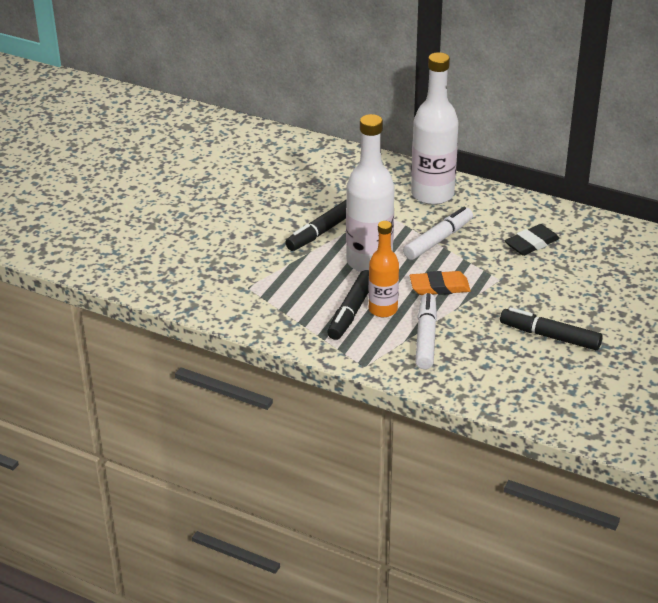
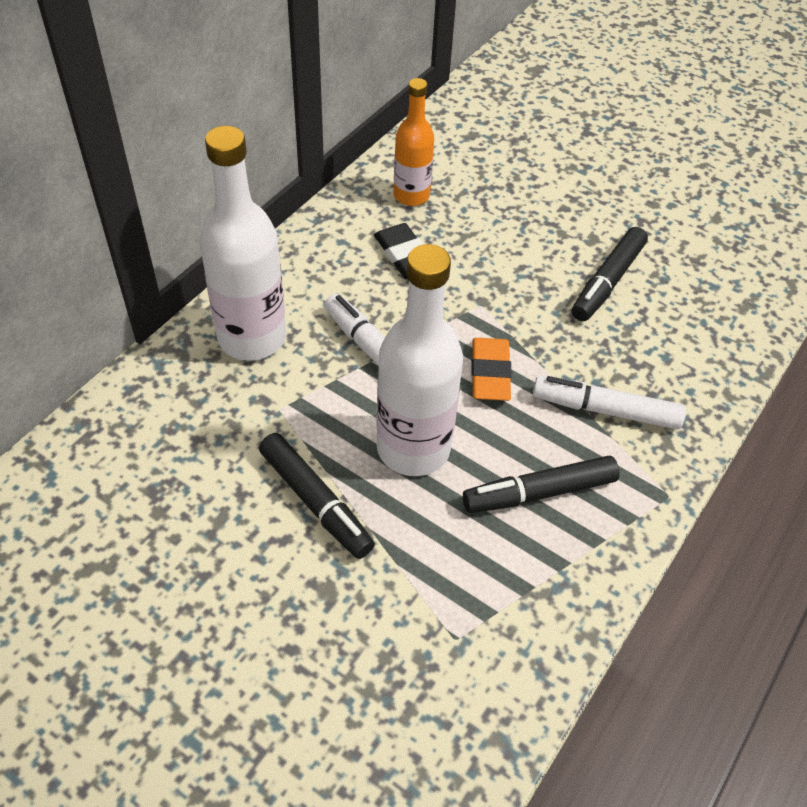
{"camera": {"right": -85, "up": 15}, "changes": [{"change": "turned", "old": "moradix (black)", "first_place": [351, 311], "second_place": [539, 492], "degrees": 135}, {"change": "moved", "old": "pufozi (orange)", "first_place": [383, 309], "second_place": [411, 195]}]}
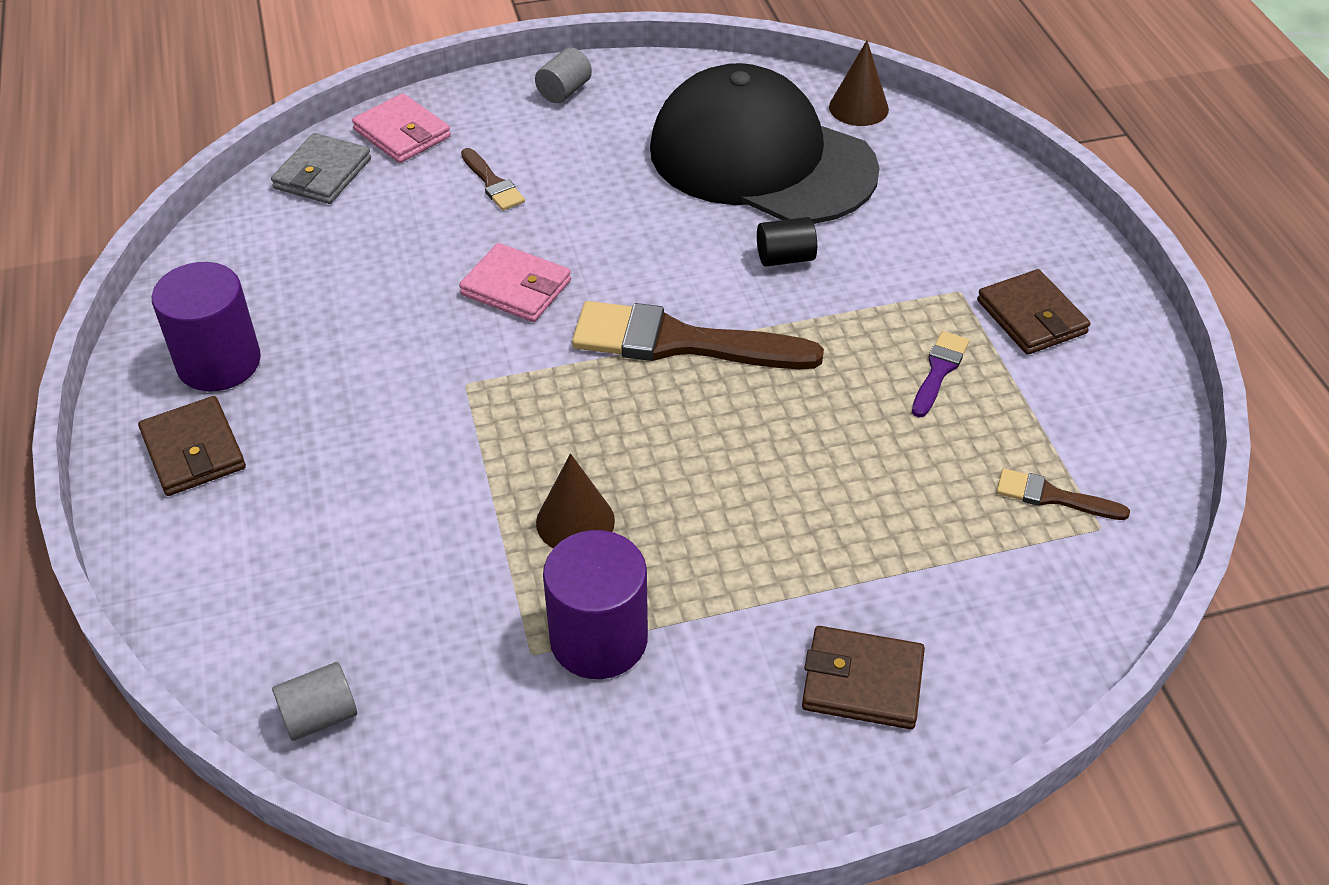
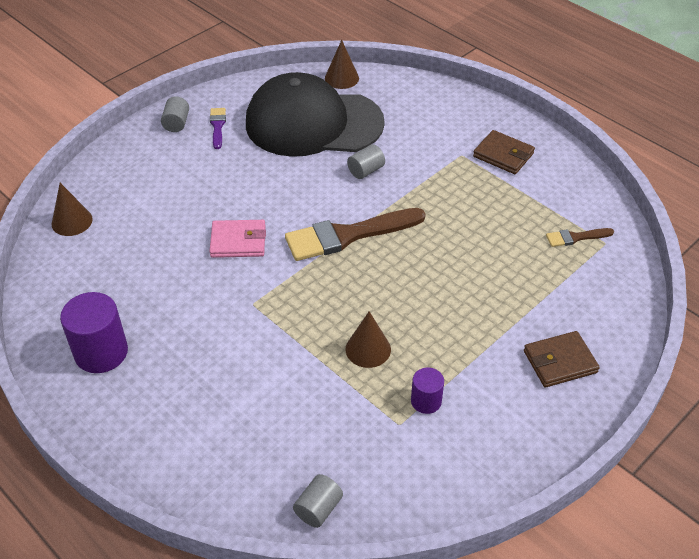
{"camera": {"right": -30, "up": 0}, "changes": [{"change": "removed", "old": "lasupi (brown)", "first_place": [193, 451]}, {"change": "replaced", "old": "lasupi (grey)", "new": "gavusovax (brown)", "first_place": [322, 174], "second_place": [72, 221]}, {"change": "removed", "old": "lasupi (pink)", "first_place": [402, 133]}, {"change": "removed", "old": "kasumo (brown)", "first_place": [492, 183]}, {"change": "resized", "old": "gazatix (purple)", "first_place": [598, 639], "second_place": [426, 401], "factor": 0.56}, {"change": "recoloured", "old": "gazatix (black)", "new": "gazatix (grey)", "first_place": [785, 258], "second_place": [366, 171]}, {"change": "moved", "old": "kasumo (purple)", "first_place": [939, 371], "second_place": [217, 126]}]}
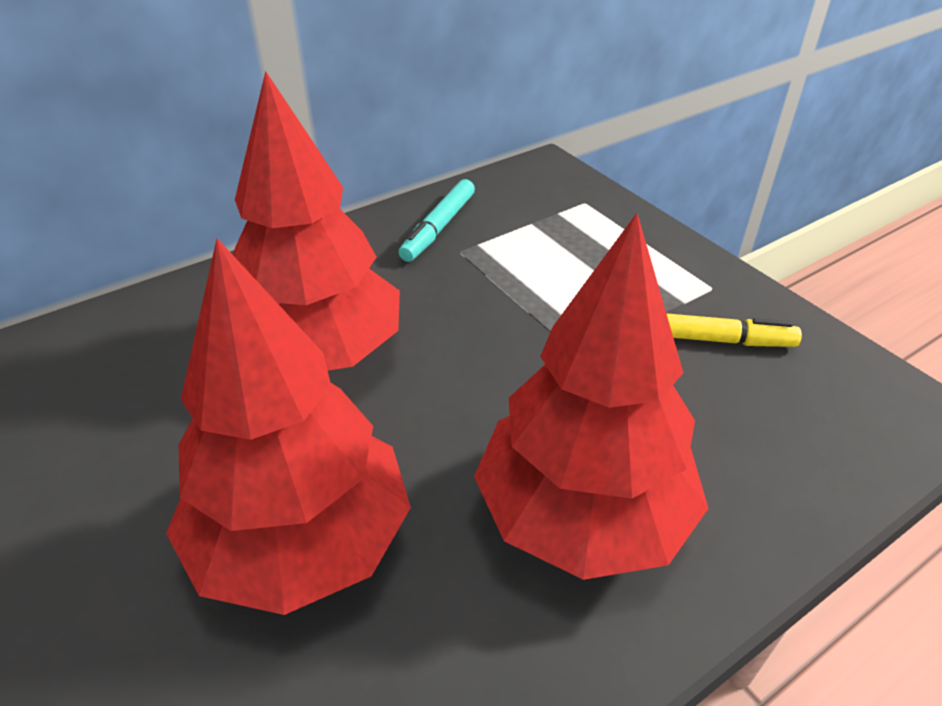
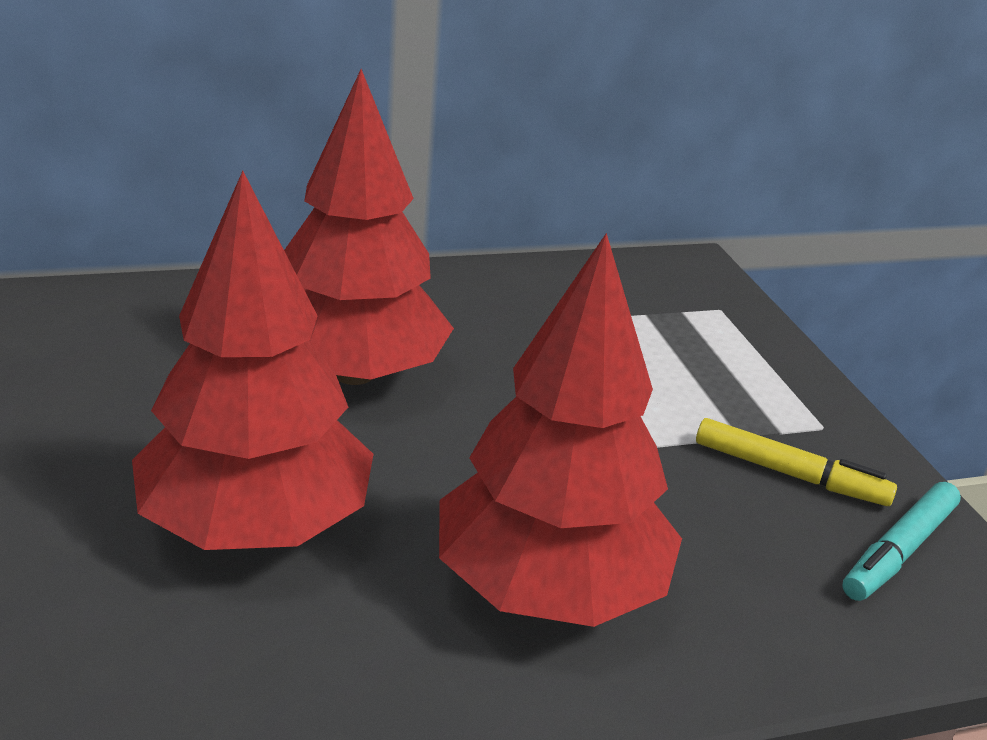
{"camera": {"right": 15, "up": -10}, "changes": [{"change": "moved", "old": "moradix (turquoise)", "first_place": [439, 228], "second_place": [899, 551]}]}
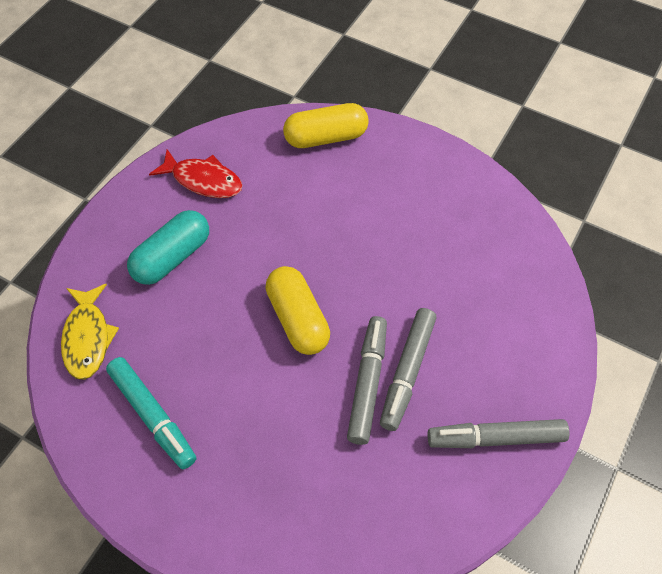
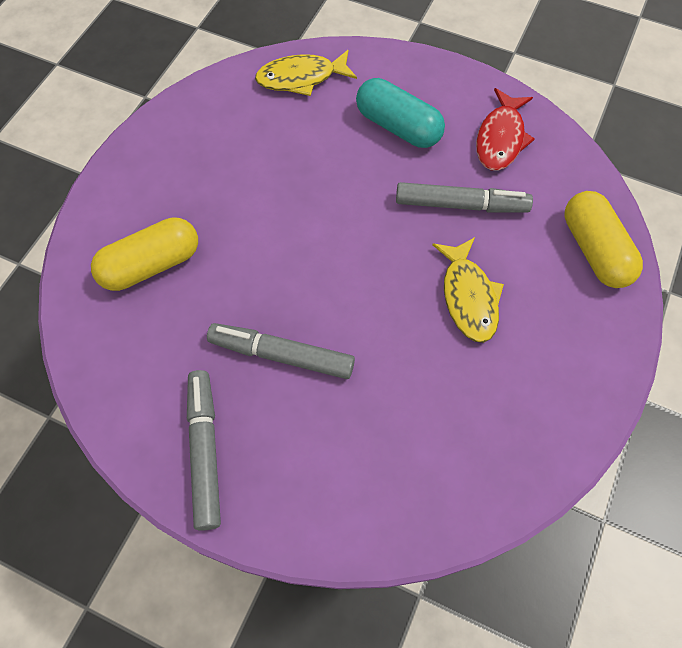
{"camera": {"right": 85, "up": 5}, "changes": [{"change": "removed", "old": "moradix (turquoise)", "first_place": [152, 416]}, {"change": "moved", "old": "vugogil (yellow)", "first_place": [298, 319], "second_place": [151, 265]}, {"change": "moved", "old": "moradix (grey)", "first_place": [368, 383], "second_place": [461, 205]}, {"change": "added", "new": "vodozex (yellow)", "second_place": [468, 297]}]}
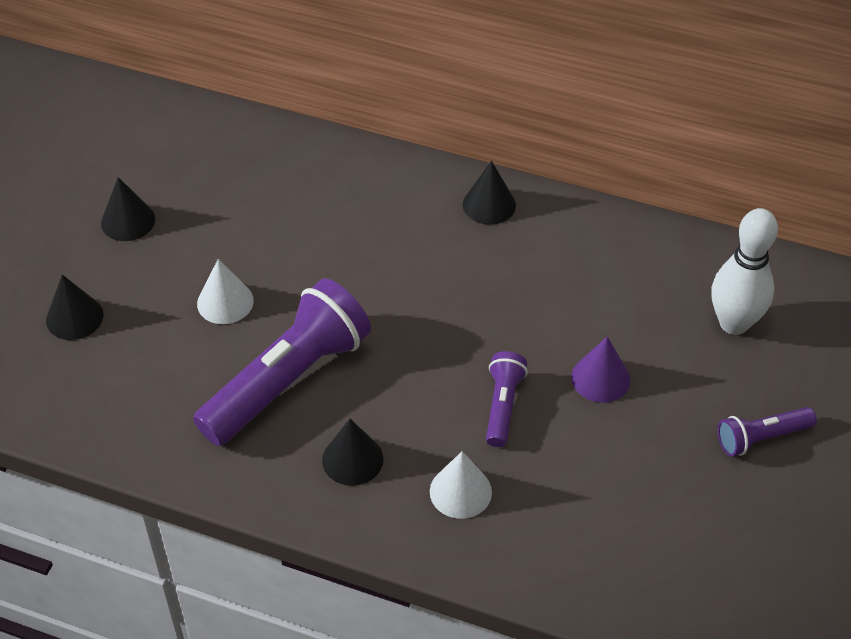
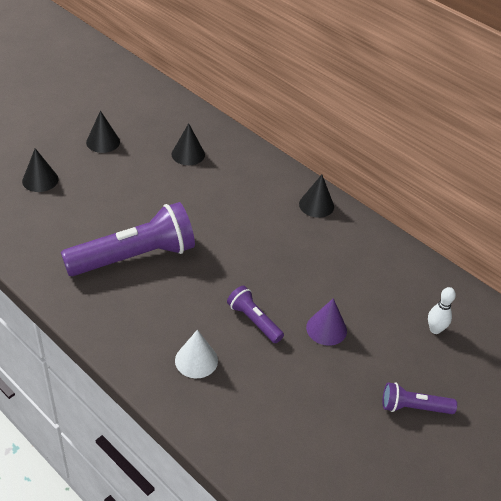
{"camera": {"right": 20, "up": -5}, "changes": [{"change": "removed", "old": "gavusovax (white)", "first_place": [225, 302]}, {"change": "moved", "old": "gavusovax (black)", "first_place": [352, 459], "second_place": [188, 154]}, {"change": "turned", "old": "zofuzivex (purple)", "first_place": [502, 406], "second_place": [254, 321], "degrees": -75}, {"change": "resized", "old": "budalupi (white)", "first_place": [734, 323], "second_place": [435, 329], "factor": 0.54}]}
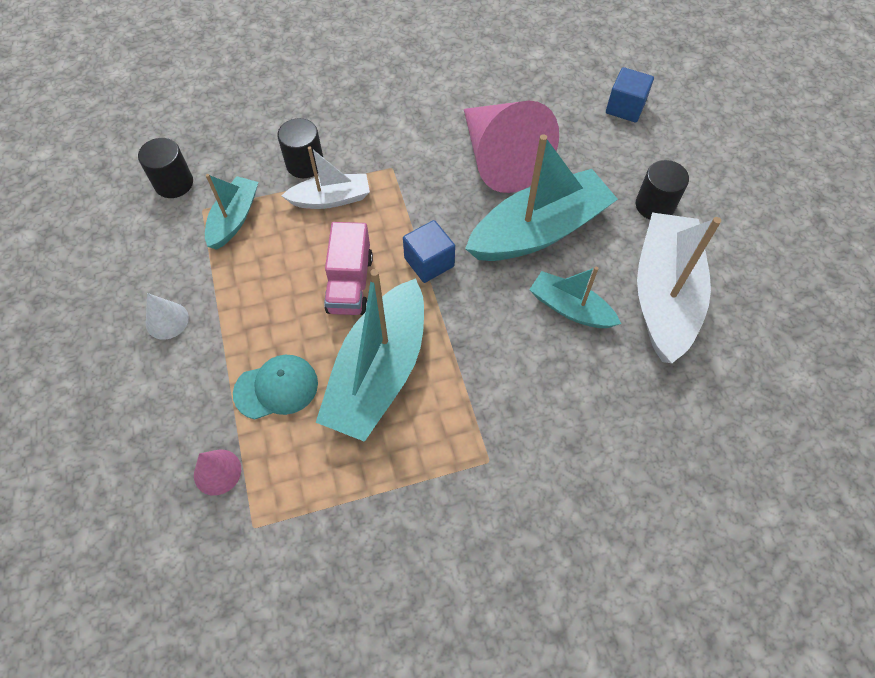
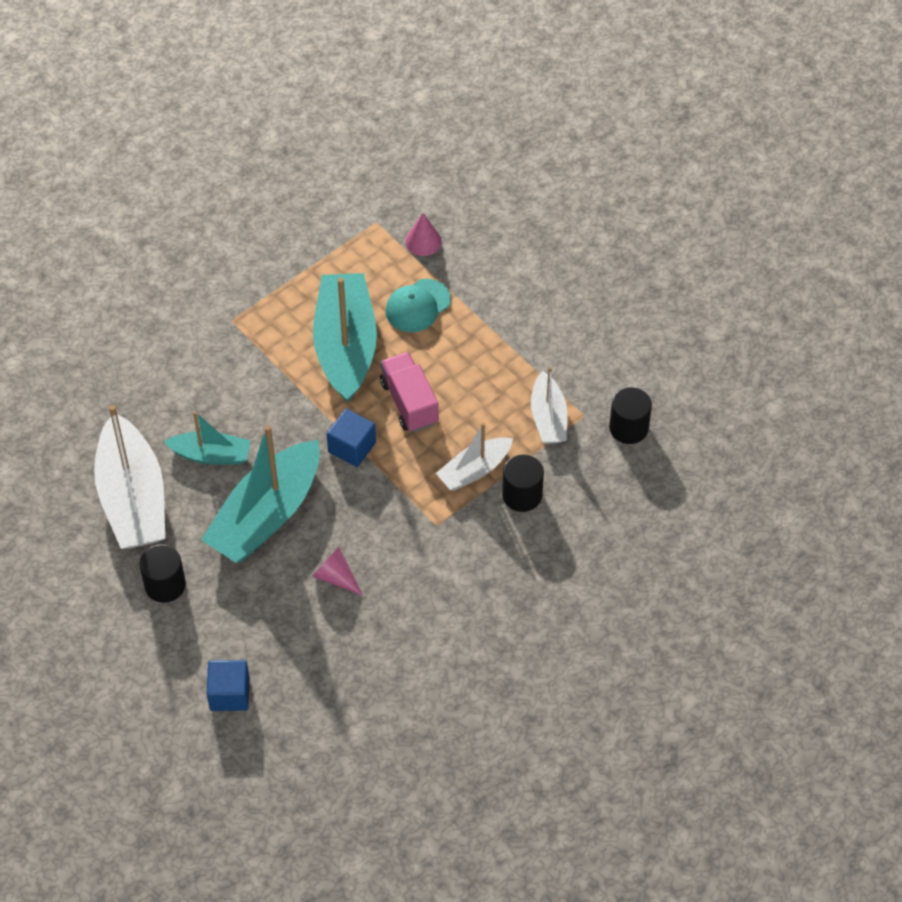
{"camera": {"right": 155, "up": -5}, "changes": [{"change": "removed", "old": "gavusovax (white)", "first_place": [167, 320]}, {"change": "recoloured", "old": "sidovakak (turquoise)", "new": "sidovakak (white)", "first_place": [234, 219], "second_place": [548, 418]}, {"change": "resized", "old": "gavusovax (pink)", "first_place": [500, 159], "second_place": [335, 577], "factor": 0.42}]}
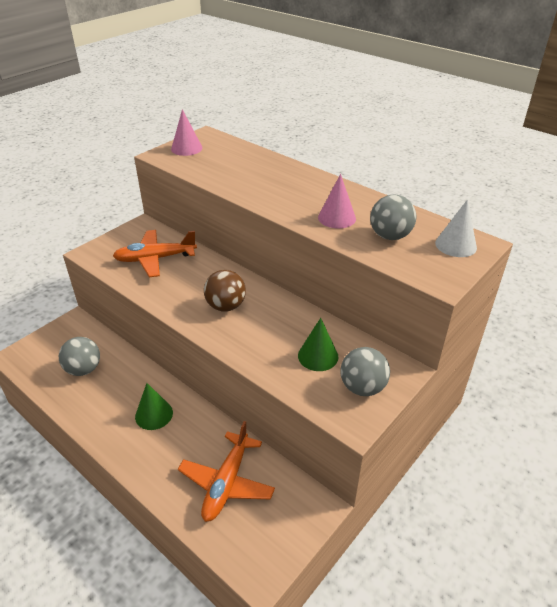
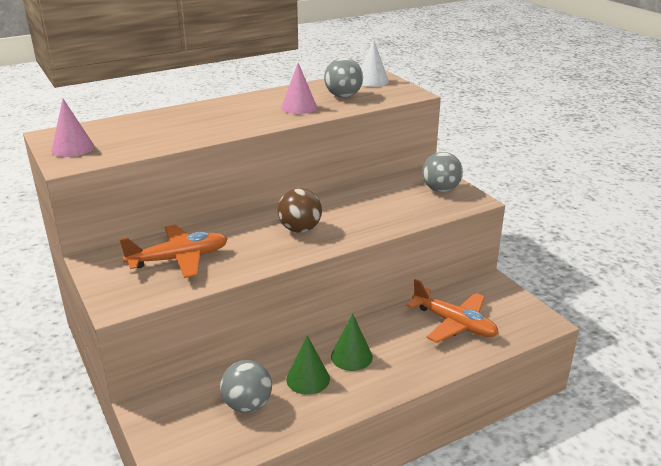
{"camera": {"right": -70, "up": -10}, "changes": [{"change": "turned", "old": "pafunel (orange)", "first_place": [155, 259], "second_place": [179, 259], "degrees": -120}, {"change": "moved", "old": "gavusovax (green)", "first_place": [318, 356], "second_place": [308, 379]}]}
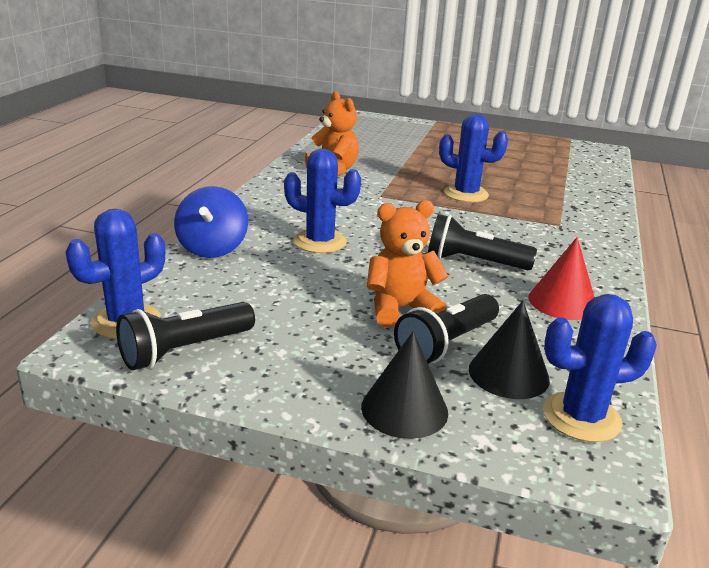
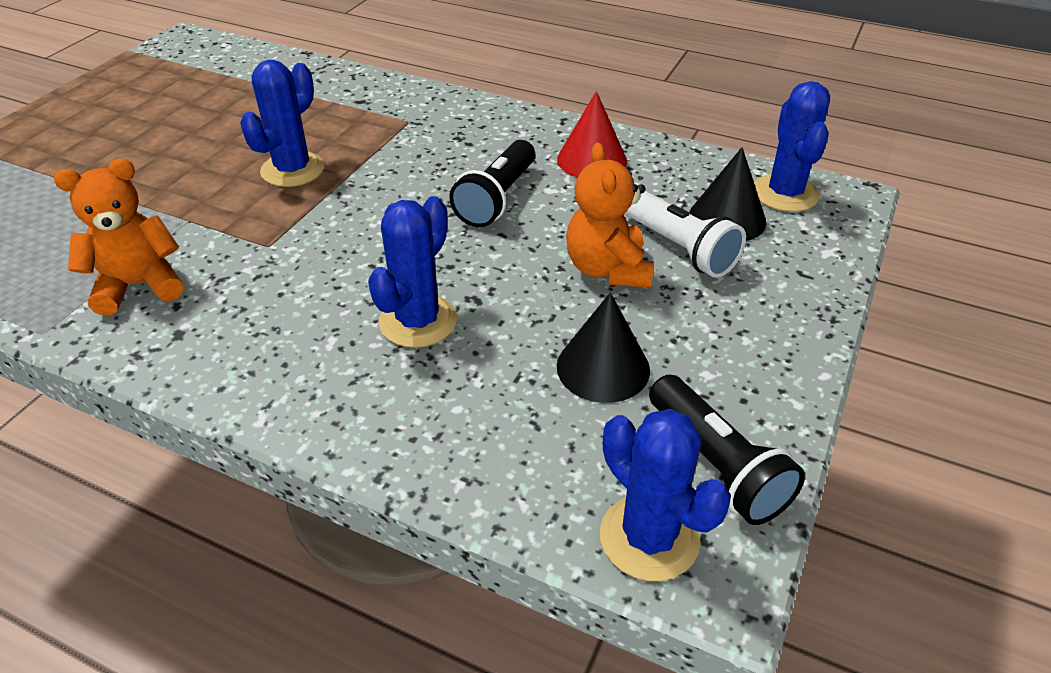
{"camera": {"right": -80, "up": 15}, "changes": [{"change": "removed", "old": "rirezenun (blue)", "first_place": [212, 248]}, {"change": "moved", "old": "gavusovax (black)", "first_place": [404, 409], "second_place": [603, 367]}, {"change": "recoloured", "old": "zofuzivex (black)", "new": "zofuzivex (white)", "first_place": [446, 344], "second_place": [679, 248]}]}
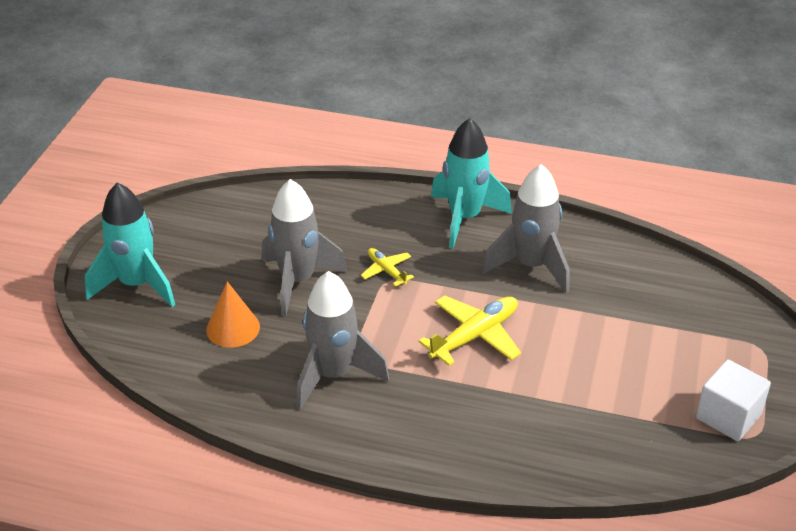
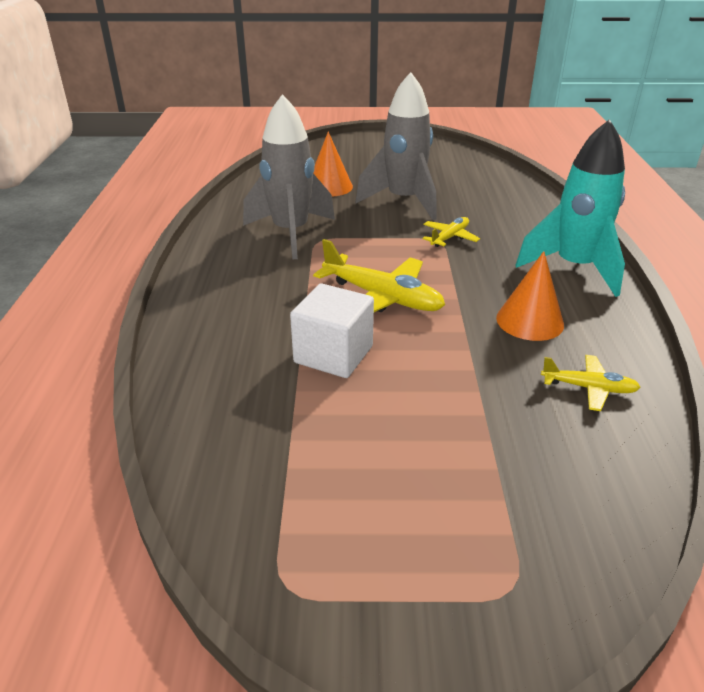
{"camera": {"right": 75, "up": -5}, "changes": [{"change": "removed", "old": "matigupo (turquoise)", "first_place": [137, 285]}, {"change": "replaced", "old": "matigupo (grey)", "new": "gavusovax (orange)", "first_place": [531, 266], "second_place": [529, 321]}, {"change": "moved", "old": "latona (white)", "first_place": [728, 416], "second_place": [333, 354]}, {"change": "added", "new": "pafunel (yellow)", "second_place": [589, 388]}]}
